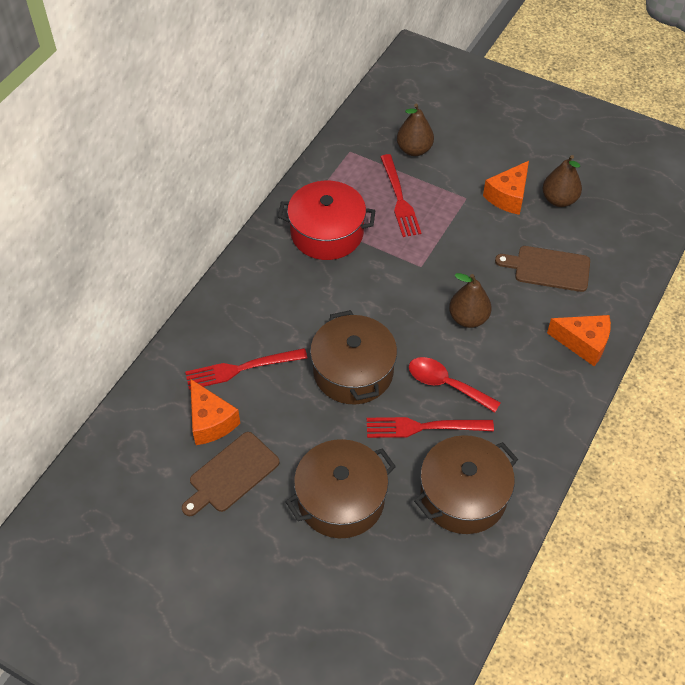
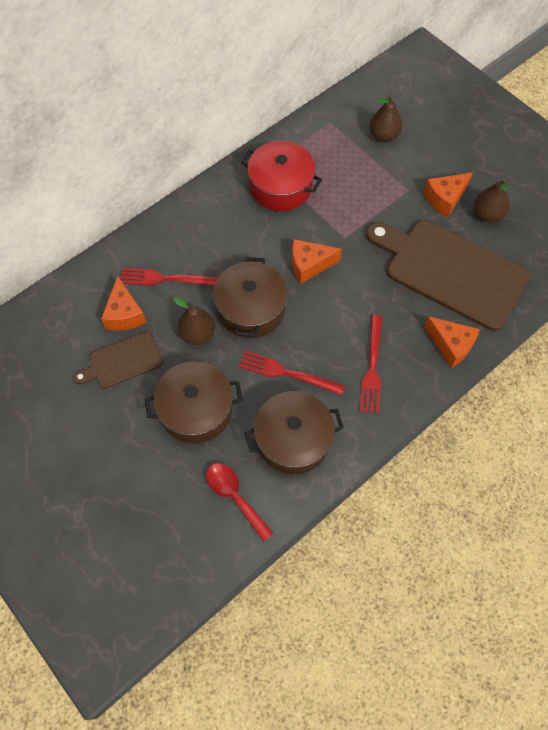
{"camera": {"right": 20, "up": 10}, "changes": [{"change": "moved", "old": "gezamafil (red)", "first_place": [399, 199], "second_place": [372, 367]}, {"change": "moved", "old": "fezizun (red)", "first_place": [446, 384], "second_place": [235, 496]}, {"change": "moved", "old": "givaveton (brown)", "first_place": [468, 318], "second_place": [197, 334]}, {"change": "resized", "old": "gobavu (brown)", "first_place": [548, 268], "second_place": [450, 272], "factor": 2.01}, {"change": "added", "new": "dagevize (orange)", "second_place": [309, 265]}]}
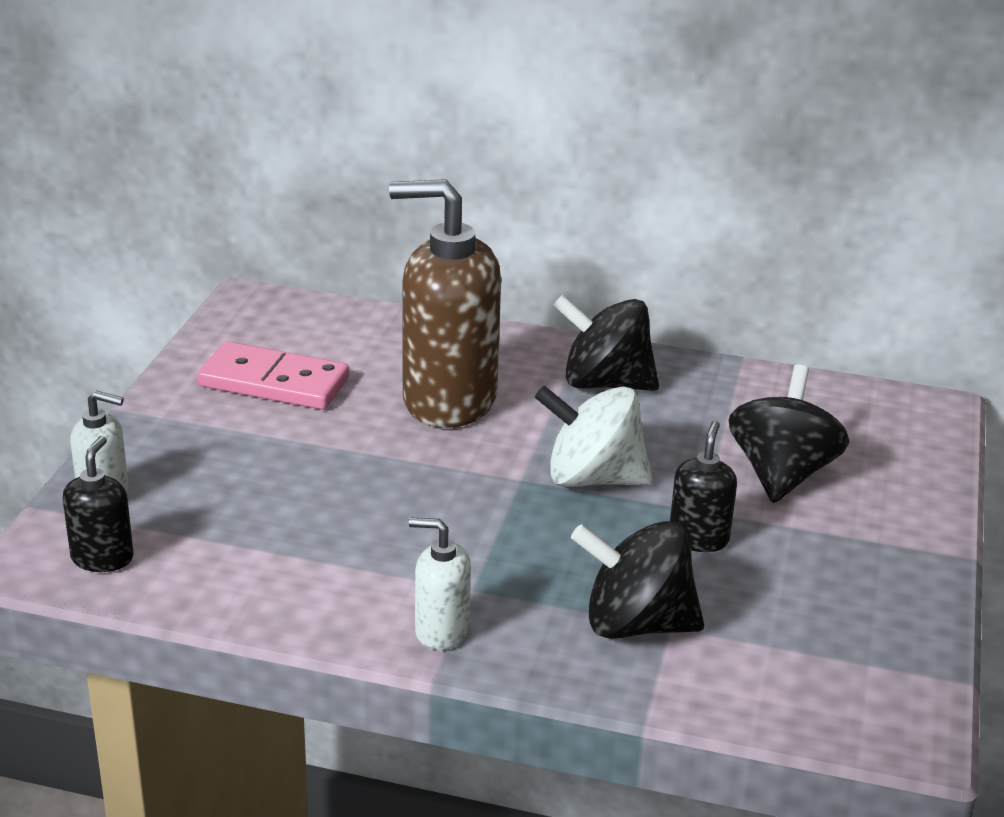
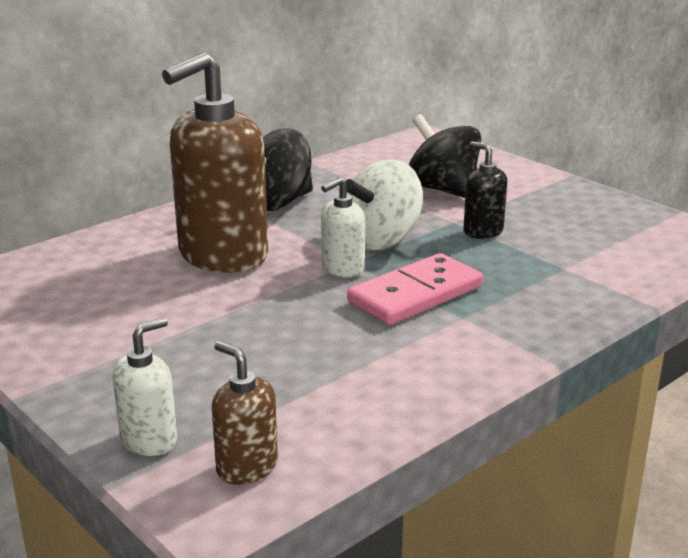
{"camera": {"right": -55, "up": -5}, "changes": [{"change": "recoloured", "old": "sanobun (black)", "new": "sanobun (brown)", "first_place": [102, 558], "second_place": [246, 467]}, {"change": "moved", "old": "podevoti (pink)", "first_place": [274, 382], "second_place": [415, 295]}, {"change": "moved", "old": "sanobun (white)", "first_place": [441, 630], "second_place": [342, 269]}, {"change": "removed", "old": "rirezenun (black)", "first_place": [635, 624]}]}
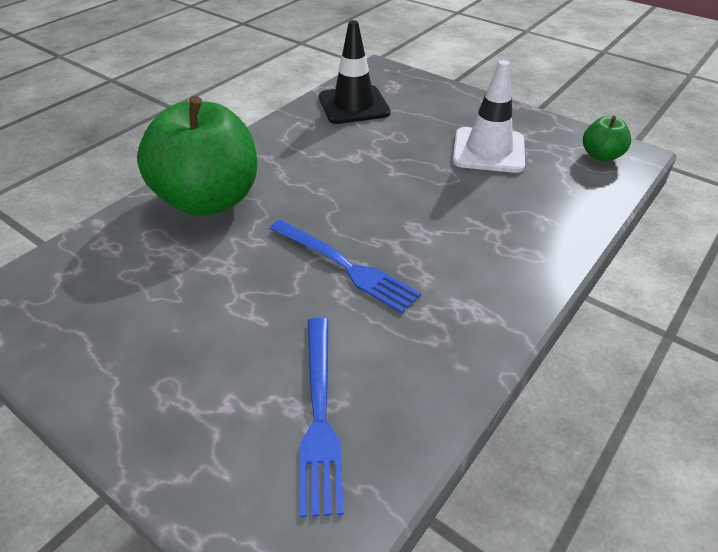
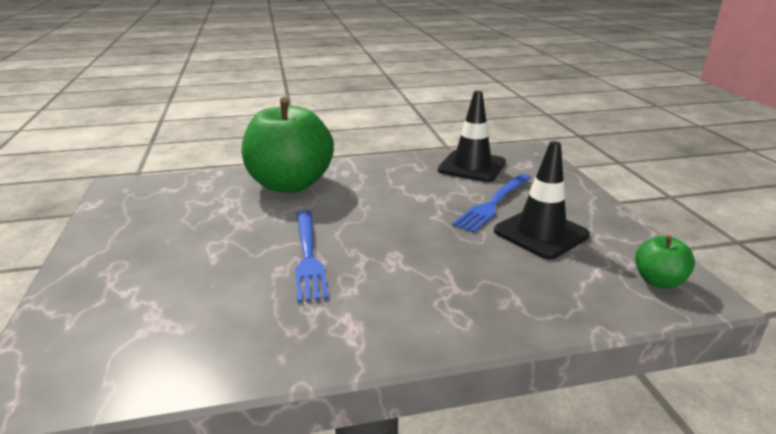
{"camera": {"right": 40, "up": -15}, "changes": [{"change": "moved", "old": "gezamafil (blue)", "first_place": [319, 415], "second_place": [493, 203]}, {"change": "recoloured", "old": "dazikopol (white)", "new": "dazikopol (black)", "first_place": [488, 150], "second_place": [541, 233]}]}
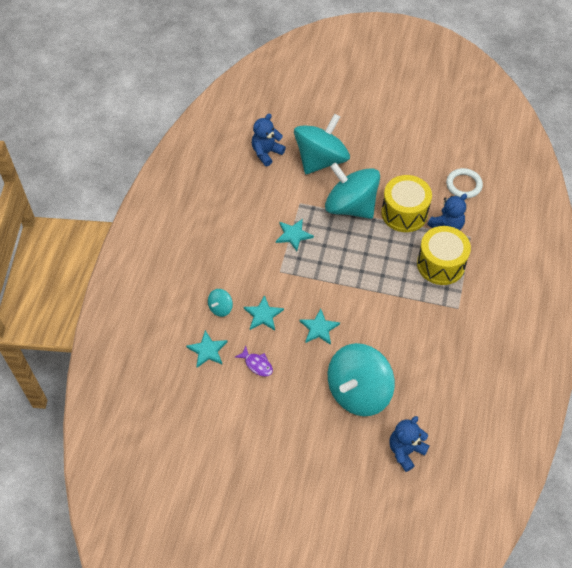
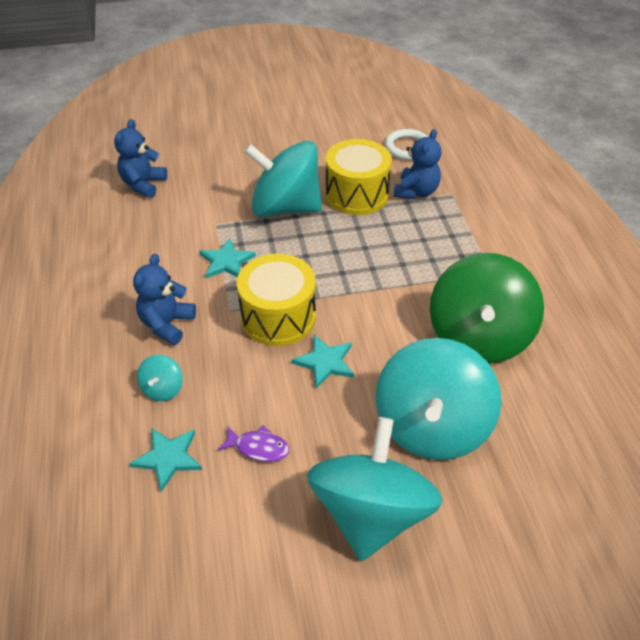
{"camera": {"right": -25, "up": -10}, "changes": [{"change": "removed", "old": "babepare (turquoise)", "first_place": [263, 315]}, {"change": "moved", "old": "rirezenun (turquoise)", "first_place": [320, 160], "second_place": [371, 512]}, {"change": "moved", "old": "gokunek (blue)", "first_place": [405, 451], "second_place": [167, 324]}, {"change": "moved", "old": "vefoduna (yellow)", "first_place": [440, 264], "second_place": [278, 317]}, {"change": "added", "new": "rirezenun (green)", "second_place": [478, 336]}]}
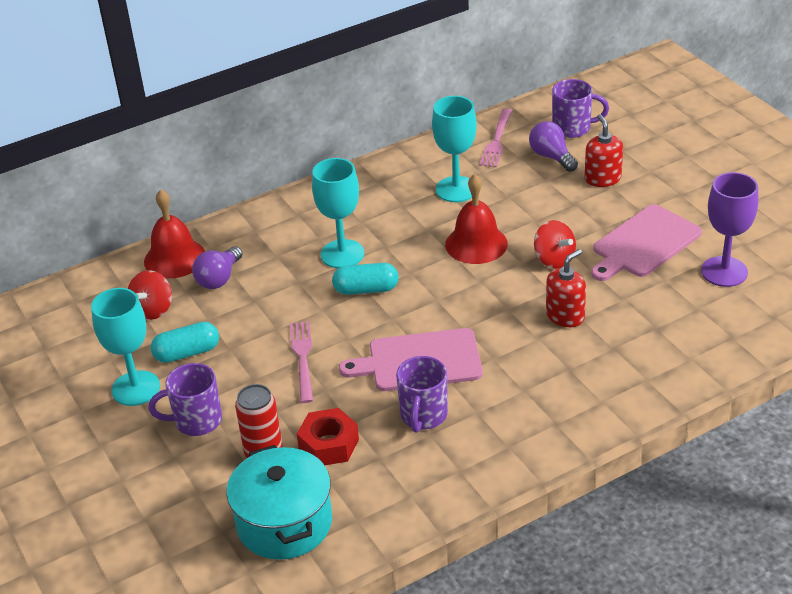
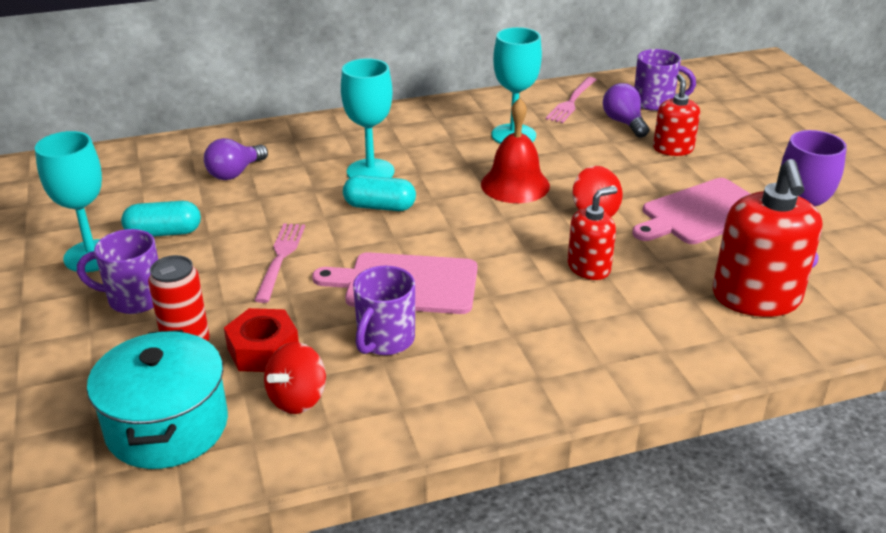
{"camera": {"right": 10, "up": -5}, "changes": [{"change": "moved", "old": "rirezenun (red)", "first_place": [153, 310], "second_place": [297, 399]}, {"change": "removed", "old": "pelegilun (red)", "first_place": [174, 258]}, {"change": "added", "new": "sanobun (red)", "second_place": [756, 298]}]}
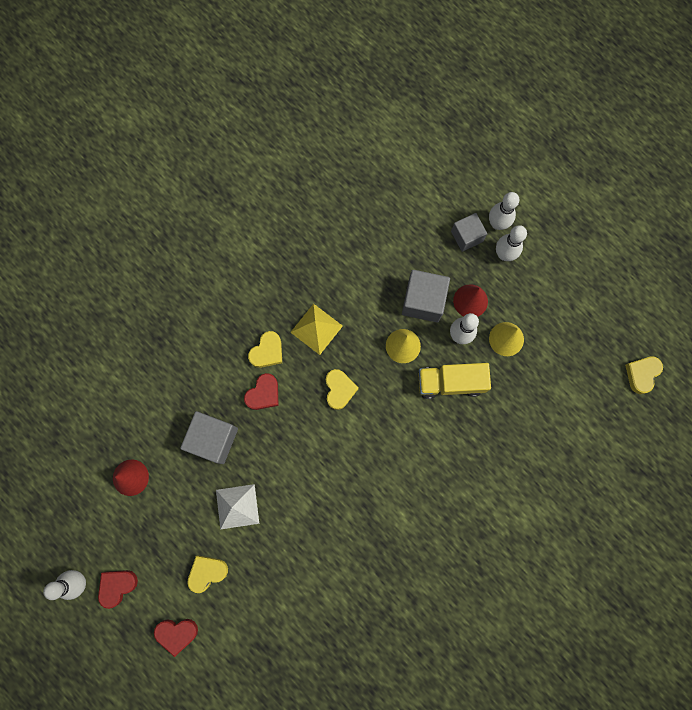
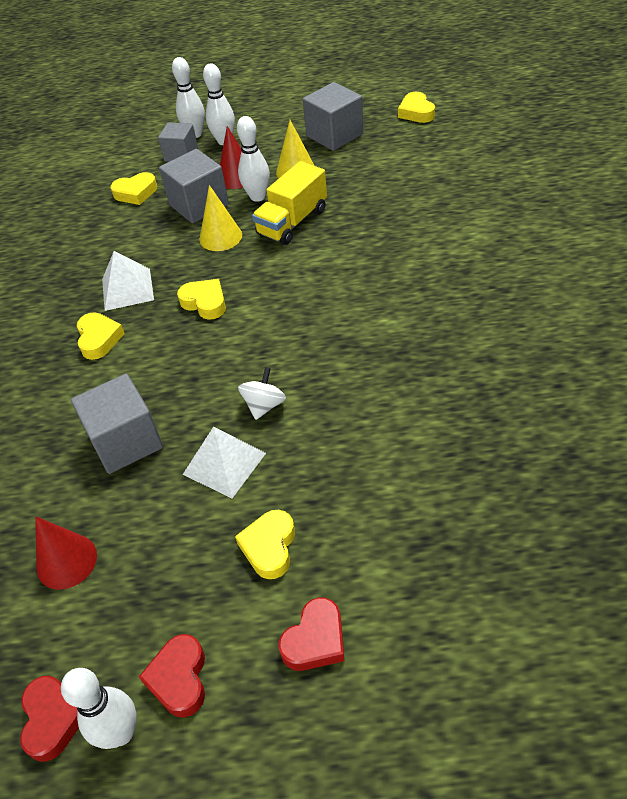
{"camera": {"right": -45, "up": -30}, "changes": [{"change": "moved", "old": "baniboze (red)", "first_place": [263, 394], "second_place": [54, 719]}, {"change": "recoloured", "old": "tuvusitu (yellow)", "new": "tuvusitu (white)", "first_place": [316, 329], "second_place": [127, 289]}, {"change": "added", "new": "baniboze (yellow)", "second_place": [136, 193]}, {"change": "added", "new": "rirezenun (white)", "second_place": [264, 405]}, {"change": "added", "new": "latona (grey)", "second_place": [334, 135]}]}
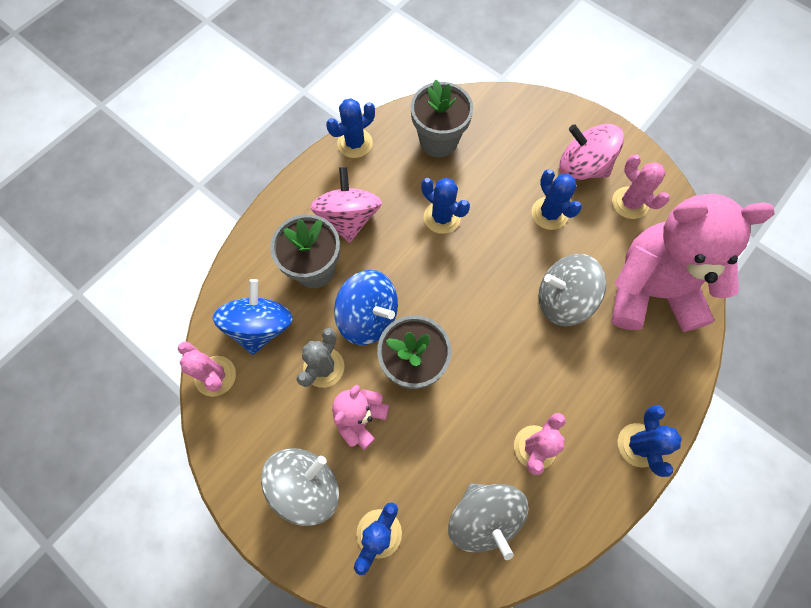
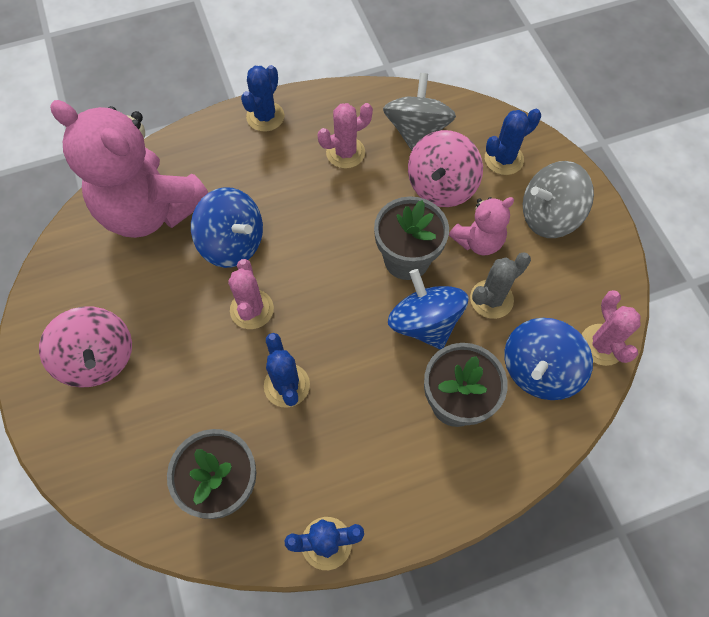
{"camera": {"right": -150, "up": -5}, "changes": [{"change": "moved", "old": "rirezenun (pink)", "first_place": [349, 218], "second_place": [441, 186]}, {"change": "removed", "old": "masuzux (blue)", "first_place": [549, 213]}, {"change": "recoloured", "old": "rirezenun (grey)", "new": "rirezenun (blue)", "first_place": [562, 299], "second_place": [233, 243]}, {"change": "moved", "old": "masuzux (pink)", "first_place": [630, 203], "second_place": [252, 309]}]}
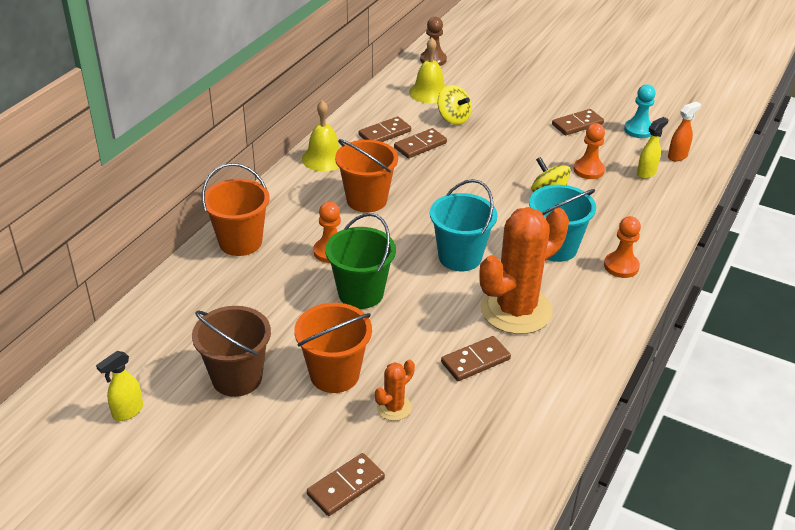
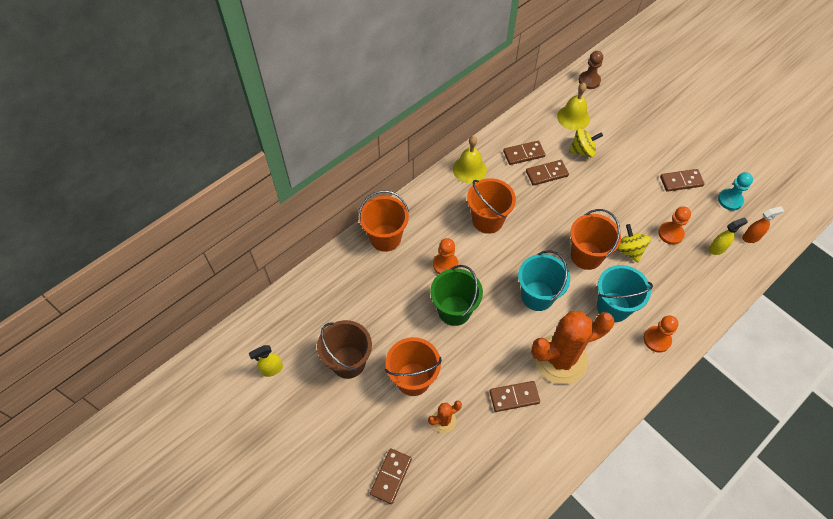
{"camera": {"right": 20, "up": 20}, "changes": [{"change": "turned", "old": "podevoti (brown)", "first_place": [346, 486], "second_place": [391, 476], "degrees": -45}, {"change": "turned", "old": "rirezenun (yellow)", "first_place": [453, 118], "second_place": [582, 151], "degrees": -75}, {"change": "added", "new": "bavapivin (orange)", "second_place": [586, 255]}]}
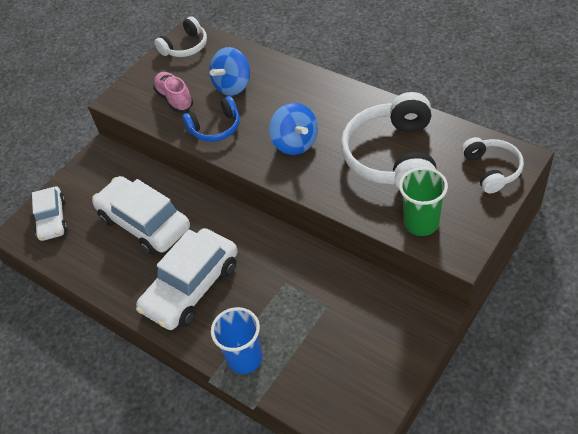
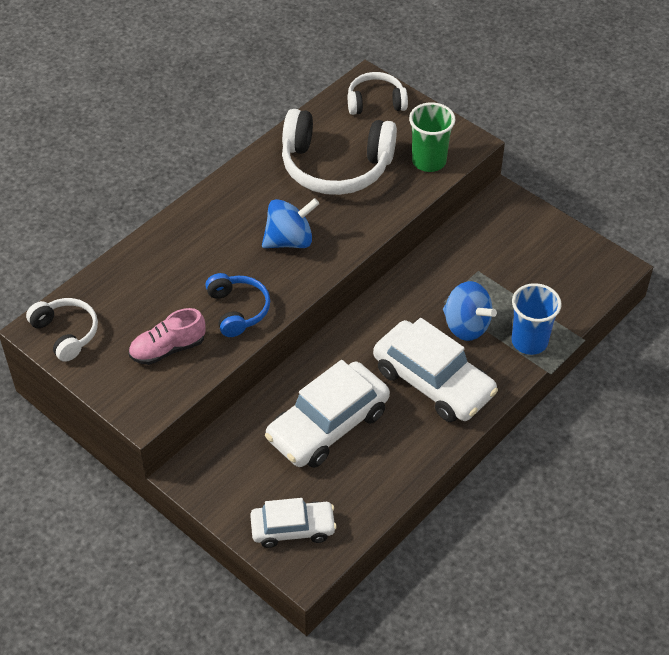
{"camera": {"right": -90, "up": 0}, "changes": [{"change": "moved", "old": "rirezenun (blue)", "first_place": [233, 86], "second_place": [466, 326]}]}
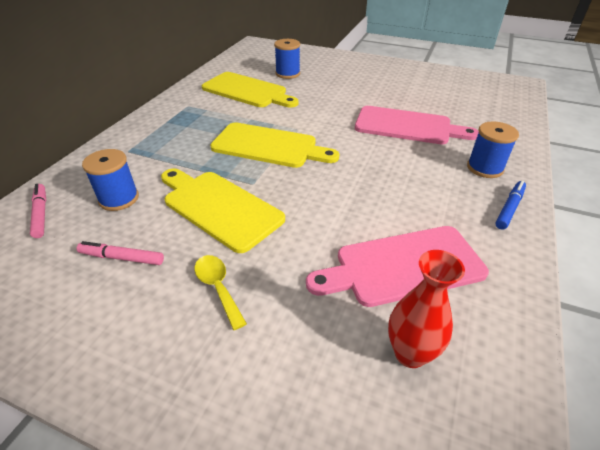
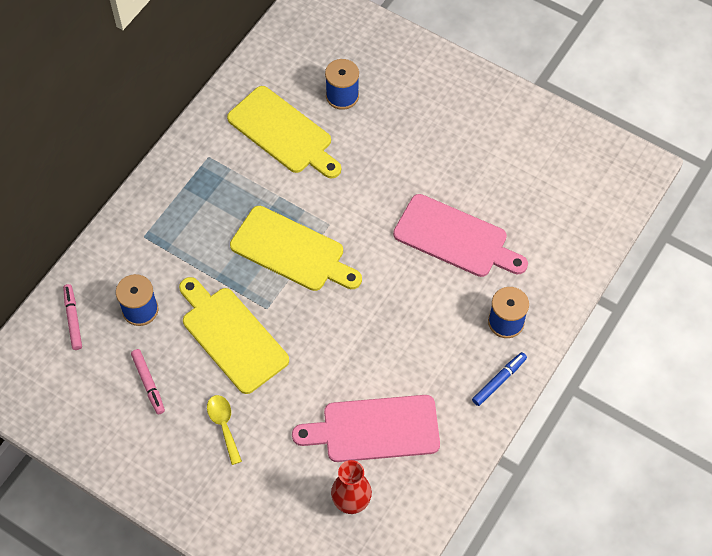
{"camera": {"right": 10, "up": 20}, "changes": [{"change": "turned", "old": "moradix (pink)", "first_place": [122, 258], "second_place": [148, 383], "degrees": -135}]}
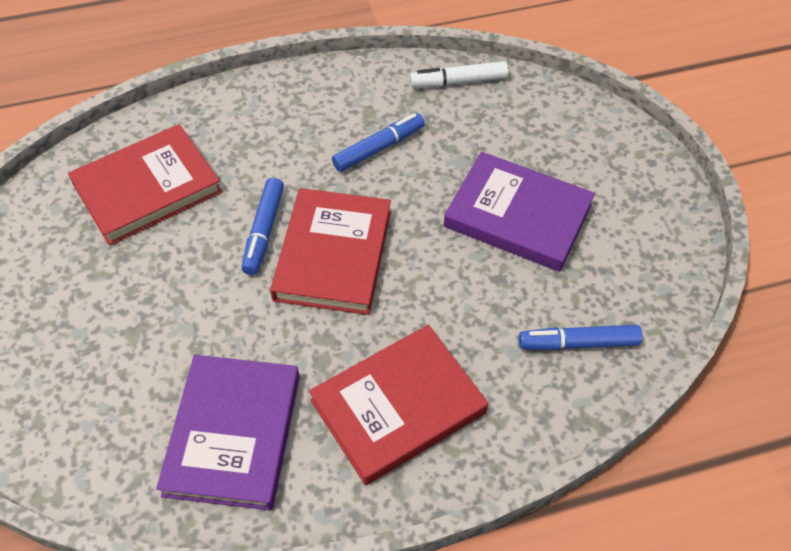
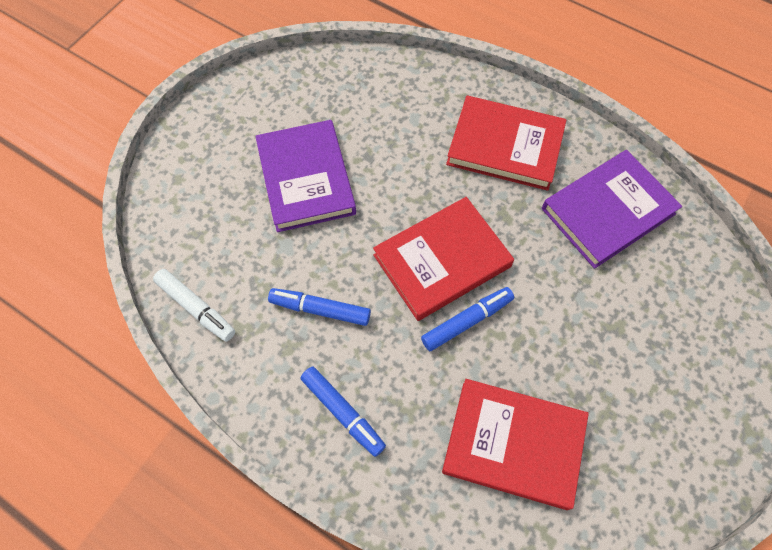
{"camera": {"right": -130, "up": 10}, "changes": [{"change": "moved", "old": "moradix (blue)", "first_place": [578, 343], "second_place": [343, 412]}]}
